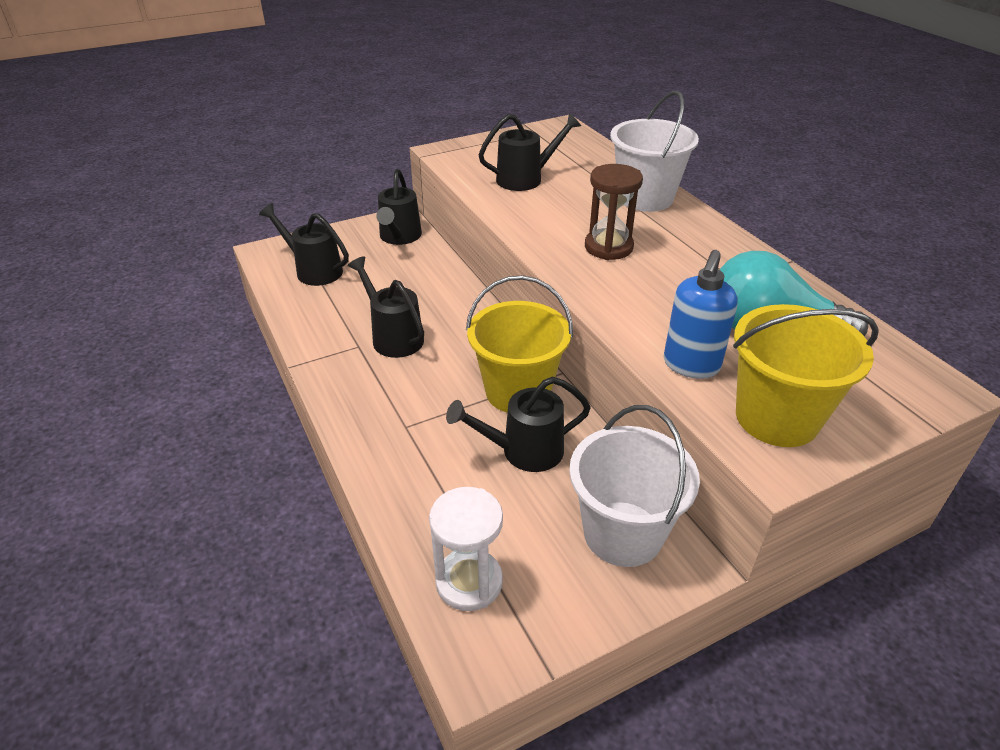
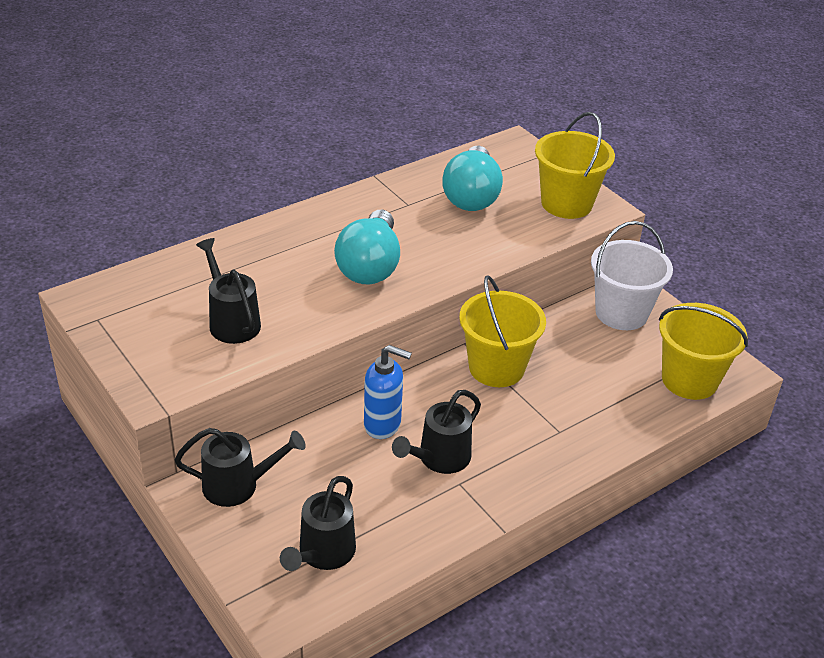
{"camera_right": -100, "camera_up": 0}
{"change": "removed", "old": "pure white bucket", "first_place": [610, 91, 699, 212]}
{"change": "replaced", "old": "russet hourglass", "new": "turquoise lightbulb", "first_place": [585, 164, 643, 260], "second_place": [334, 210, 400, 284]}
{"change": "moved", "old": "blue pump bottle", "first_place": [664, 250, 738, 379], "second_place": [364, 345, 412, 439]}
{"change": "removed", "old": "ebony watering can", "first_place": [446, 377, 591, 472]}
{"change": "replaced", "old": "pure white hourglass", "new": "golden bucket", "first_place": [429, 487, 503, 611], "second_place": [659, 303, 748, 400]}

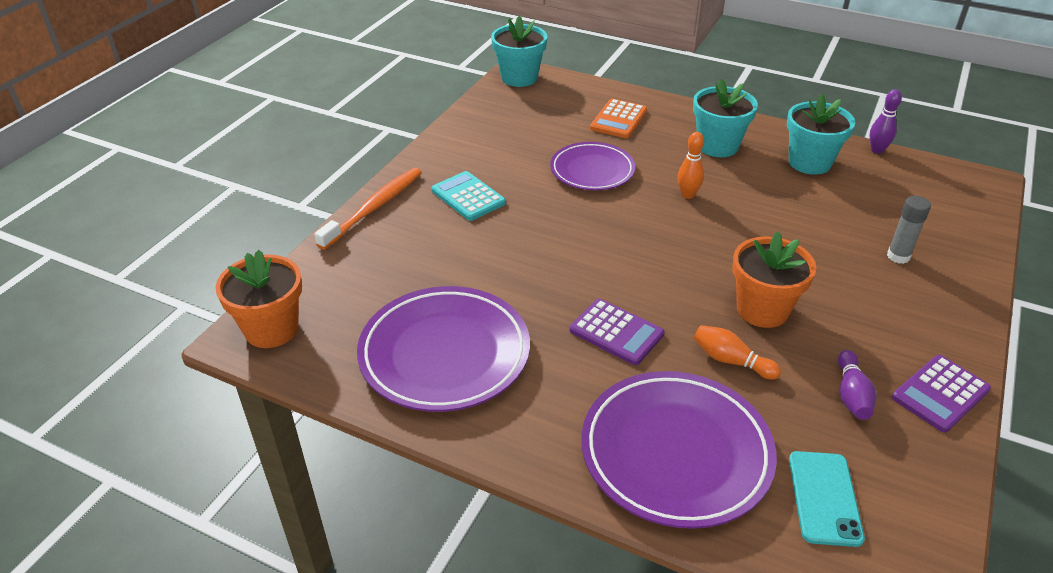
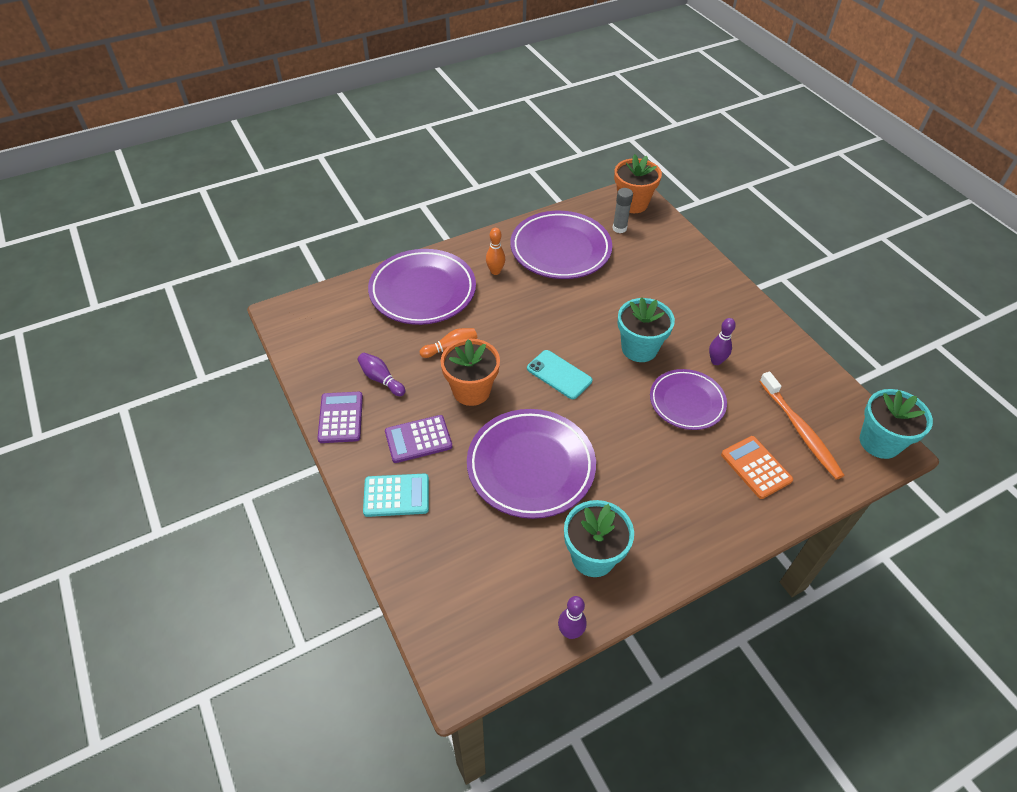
{"camera_right": 125, "camera_up": 10}
{"change": "moved", "old": "turquoise potted plant", "first_place": [693, 79, 758, 157], "second_place": [617, 297, 675, 362]}
{"change": "moved", "old": "orange-coloured bowling pin", "first_place": [677, 132, 704, 199], "second_place": [486, 228, 505, 275]}
{"change": "moved", "old": "orange-coloured toothbrush", "first_place": [314, 168, 422, 250], "second_place": [759, 372, 845, 480]}
{"change": "moved", "old": "turquoise pocket calculator", "first_place": [431, 171, 506, 221], "second_place": [363, 473, 429, 517]}
{"change": "moved", "old": "ash-grey glue", "first_place": [887, 196, 931, 264], "second_place": [612, 188, 633, 233]}
{"change": "moved", "old": "royal purple pocket calculator", "first_place": [570, 299, 664, 365], "second_place": [385, 415, 452, 463]}
{"change": "moved", "old": "turquoise smartphone", "first_place": [789, 451, 865, 547], "second_place": [527, 350, 592, 399]}
{"change": "added", "new": "royal purple bowling pin", "second_place": [709, 318, 736, 365]}
{"change": "added", "new": "royal purple flat dish", "second_place": [467, 409, 596, 519]}

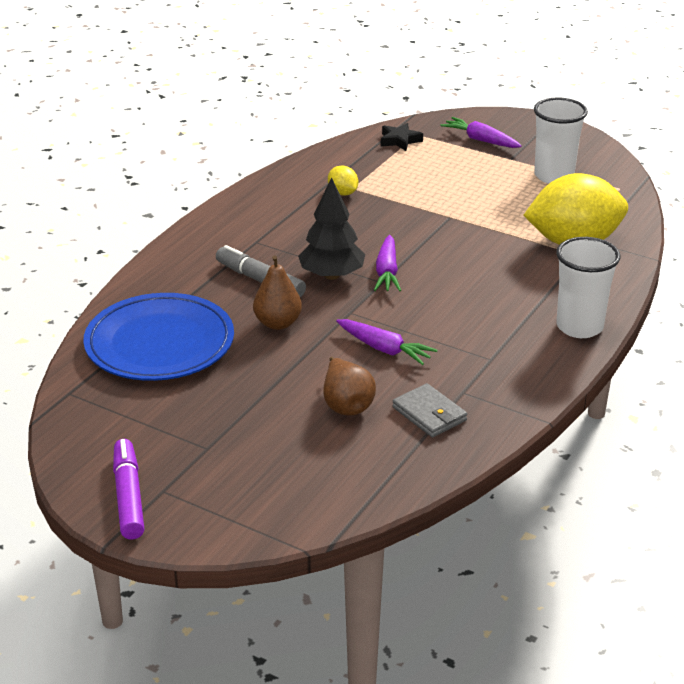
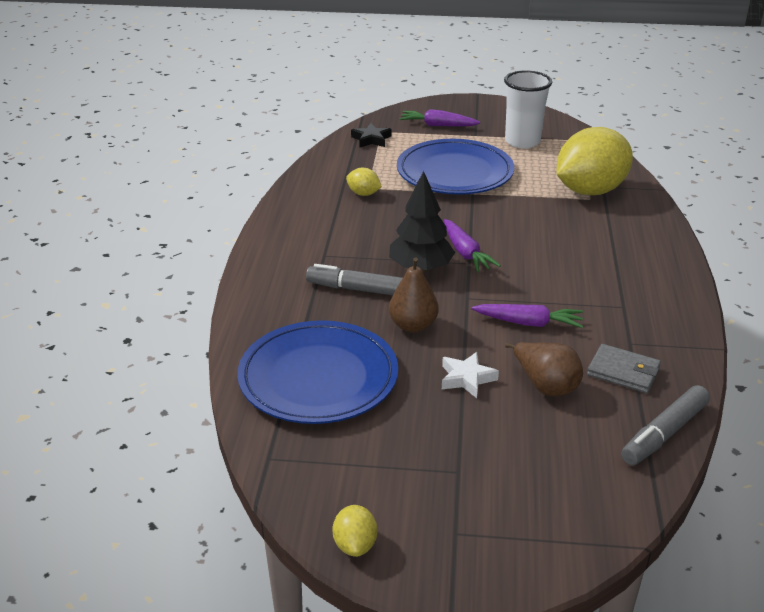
{"camera_right": -25, "camera_up": 0}
{"change": "removed", "old": "pure white cup", "first_place": [556, 237, 620, 338]}
{"change": "removed", "old": "royal purple felt pen", "first_place": [113, 439, 144, 539]}
{"change": "added", "new": "blue flat dish", "second_place": [397, 139, 514, 195]}
{"change": "added", "new": "pure white star shape", "second_place": [442, 352, 499, 398]}
{"change": "added", "new": "ash-grey felt pen", "second_place": [621, 385, 710, 465]}
{"change": "added", "new": "golden citrus fruit", "second_place": [332, 505, 377, 557]}

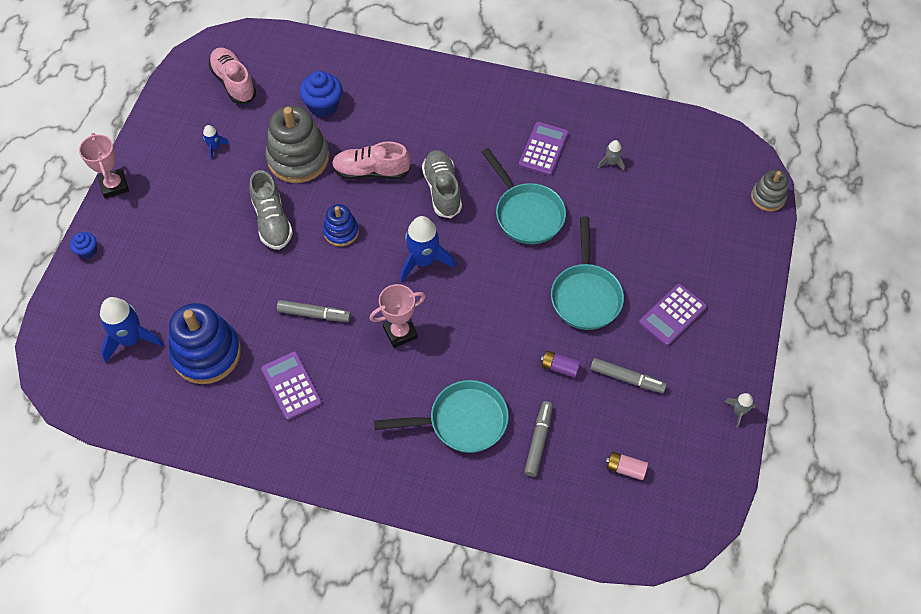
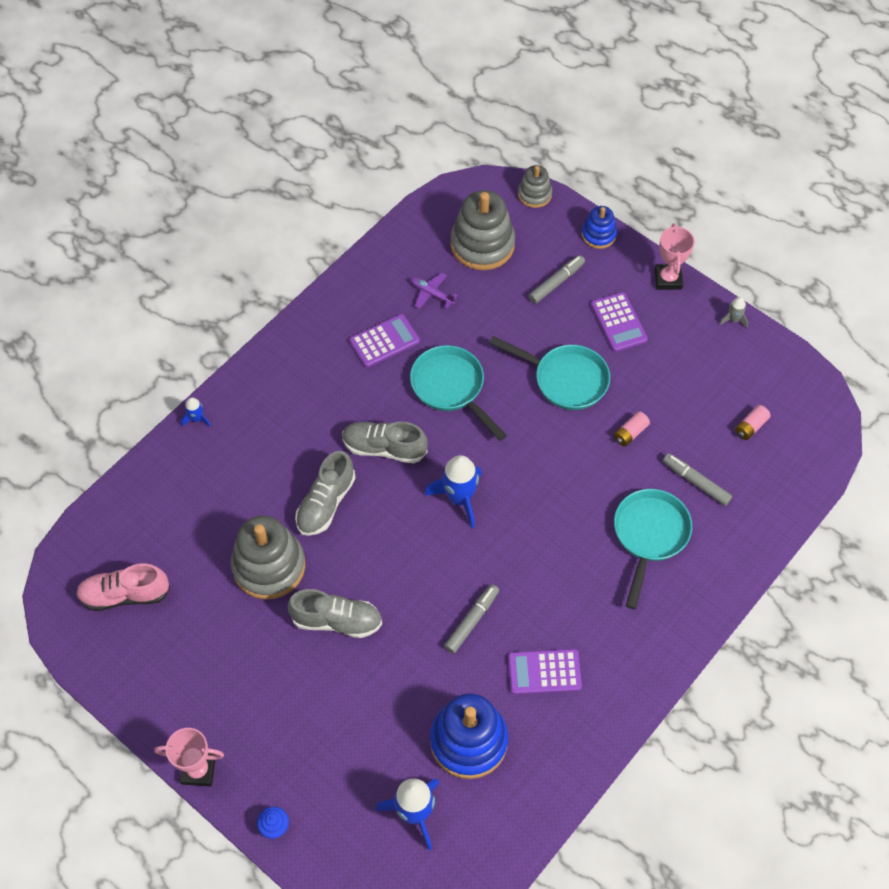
{"camera_right": -65, "camera_up": 0}
{"change": "removed", "old": "blue fairy cake", "first_place": [299, 71, 342, 117]}
{"change": "turned", "old": "royal purple pocket calculator", "first_place": [519, 122, 569, 176], "second_place": [349, 314, 420, 368], "degrees": 105}
{"change": "moved", "old": "blue spaceship", "first_place": [203, 125, 229, 160], "second_place": [181, 397, 211, 427]}
{"change": "replaced", "old": "ash-grey spaceship", "new": "royal purple plane", "first_place": [598, 140, 625, 171], "second_place": [411, 273, 458, 309]}
{"change": "recoloured", "old": "rosy lace-up shoe", "new": "ash-grey lace-up shoe", "first_place": [332, 142, 411, 180], "second_place": [295, 451, 356, 536]}
{"change": "turned", "old": "turquoise pan", "first_place": [481, 148, 566, 244], "second_place": [410, 345, 507, 441], "degrees": -120}
{"change": "moved", "old": "blue stacking toy", "first_place": [323, 204, 359, 246], "second_place": [582, 206, 617, 249]}
{"change": "moved", "old": "rosy prize cup", "first_place": [369, 284, 426, 348], "second_place": [655, 223, 695, 290]}
{"change": "recoloured", "old": "royal purple power cell", "new": "rosy power cell", "first_place": [541, 351, 581, 378], "second_place": [614, 411, 650, 447]}
{"change": "moved", "old": "ash-grey felt pen", "first_place": [590, 358, 667, 393], "second_place": [529, 255, 585, 304]}
{"change": "added", "new": "ash-grey stacking toy", "second_place": [451, 190, 515, 270]}

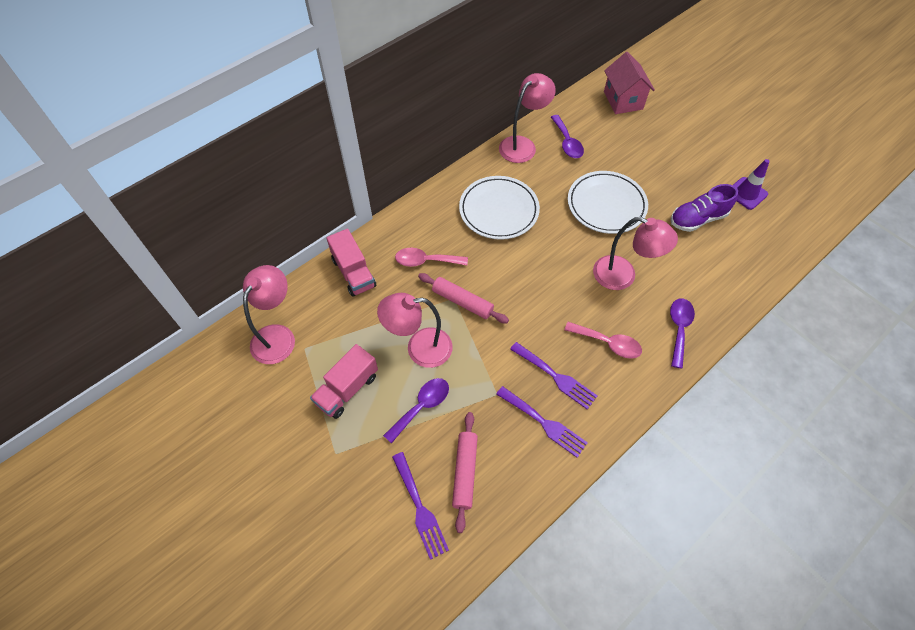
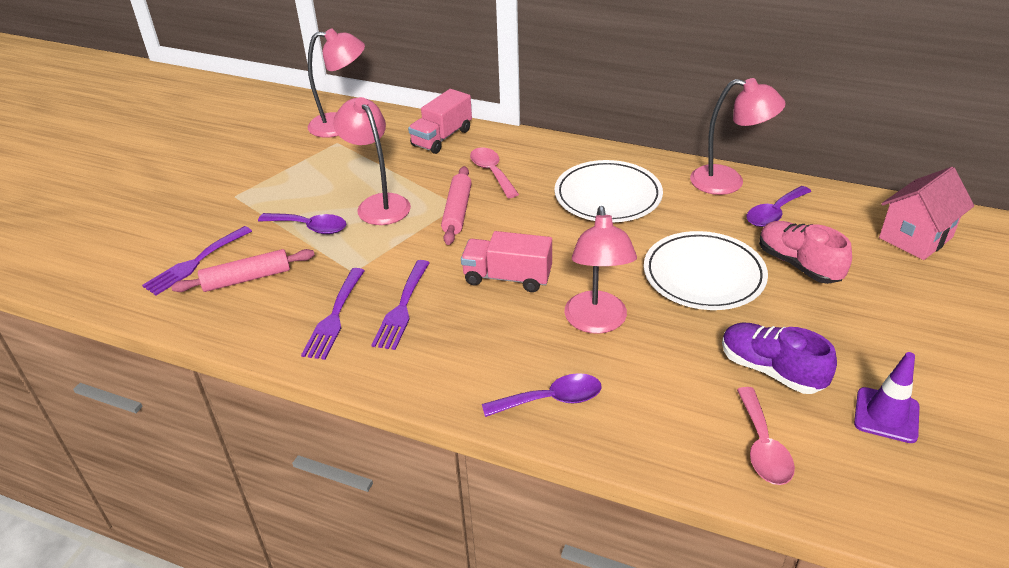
{"camera_right": 65, "camera_up": -20}
{"change": "moved", "old": "rosy spoon", "first_place": [565, 322, 642, 359], "second_place": [737, 387, 795, 485]}
{"change": "moved", "old": "rosy toy truck", "first_place": [310, 344, 378, 419], "second_place": [461, 231, 552, 292]}
{"change": "added", "new": "rosy lace-up shoe", "second_place": [759, 221, 852, 284]}

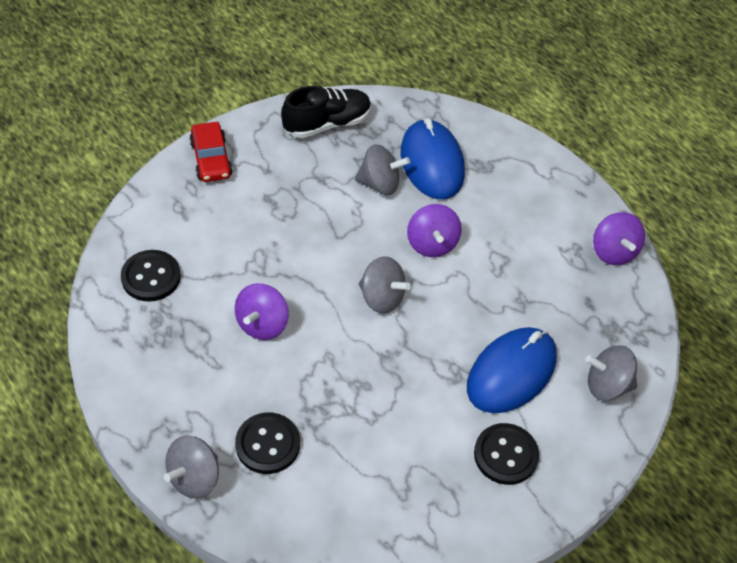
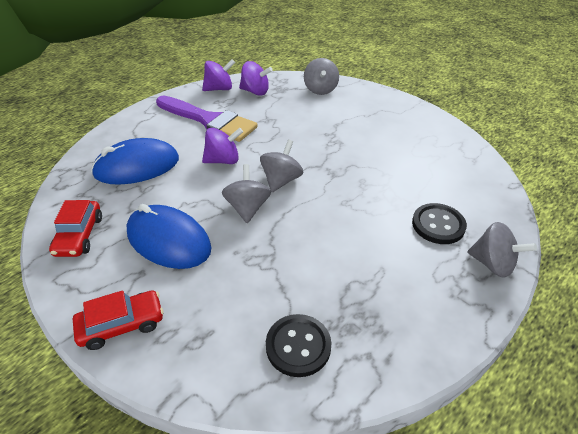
{"camera_right": -95, "camera_up": -10}
{"change": "replaced", "old": "ebony lace-up shoe", "new": "crimson car", "first_place": [281, 86, 371, 138], "second_place": [49, 200, 102, 257]}
{"change": "moved", "old": "ash-grey toy top", "first_place": [355, 144, 410, 195], "second_place": [222, 164, 271, 223]}
{"change": "moved", "old": "royal purple toy top", "first_place": [235, 283, 289, 340], "second_place": [239, 61, 273, 96]}
{"change": "moved", "old": "blue PC mouse", "first_place": [467, 327, 557, 413], "second_place": [126, 204, 212, 269]}
{"change": "removed", "old": "ebony button", "first_place": [474, 423, 539, 485]}
{"change": "added", "new": "royal purple paintbrush", "second_place": [156, 96, 257, 142]}

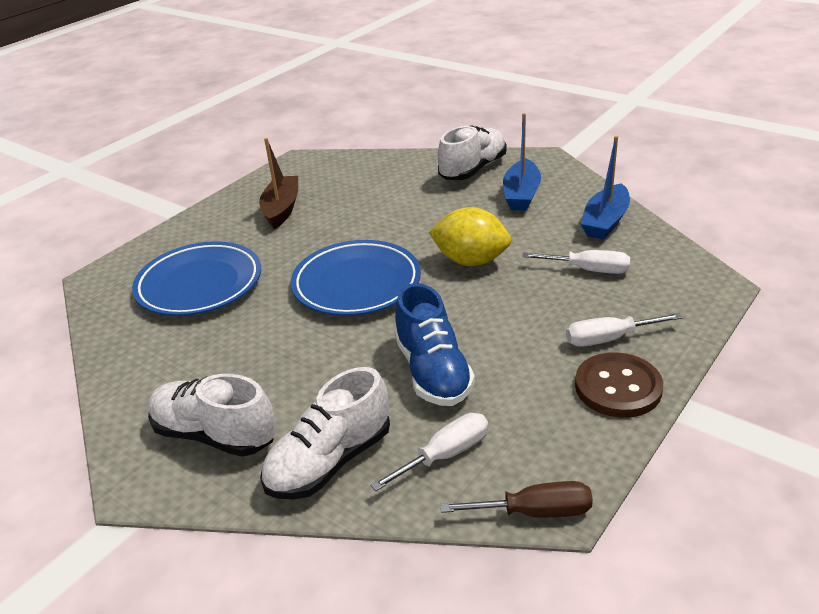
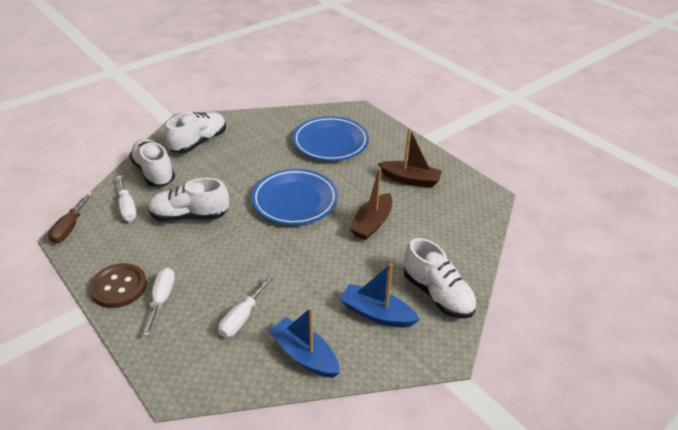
{"camera_right": 100, "camera_up": 5}
{"change": "removed", "old": "golden citrus fruit", "first_place": [429, 207, 511, 266]}
{"change": "recoloured", "old": "blue lace-up shoe", "new": "pure white lace-up shoe", "first_place": [394, 283, 475, 406], "second_place": [148, 178, 229, 221]}
{"change": "added", "new": "russet sailboat", "second_place": [349, 167, 392, 240]}

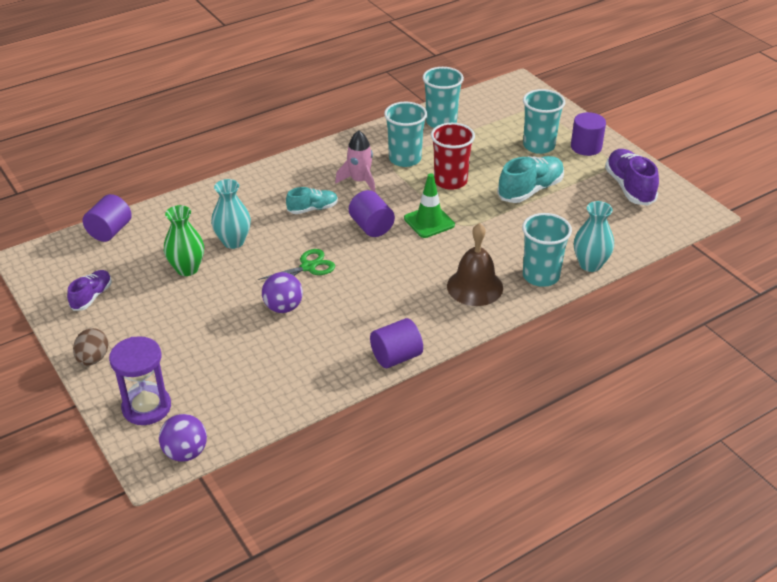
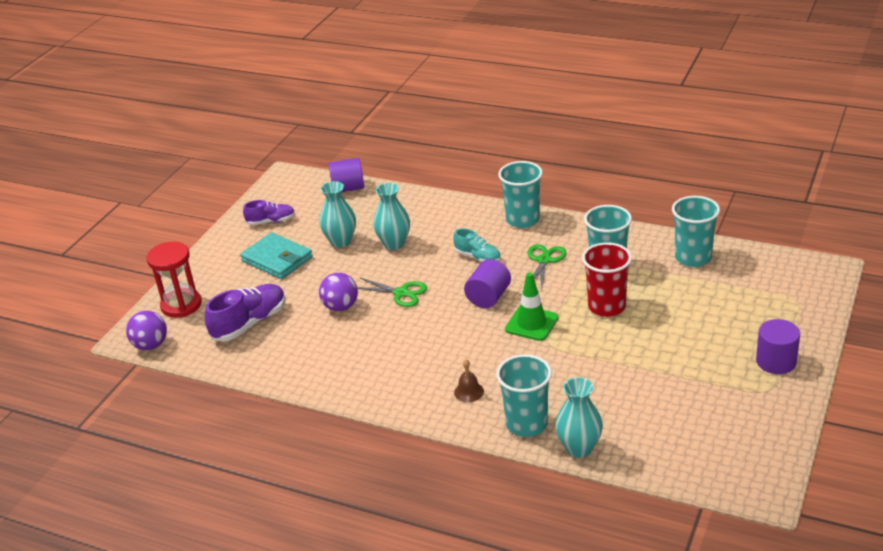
{"camera_right": 60, "camera_up": -5}
{"change": "moved", "old": "turquoise cup", "first_place": [523, 89, 565, 154], "second_place": [498, 161, 543, 228]}
{"change": "replaced", "old": "rosy spaceship", "new": "leaf-green scissors", "first_place": [335, 131, 376, 193], "second_place": [528, 244, 566, 290]}
{"change": "moved", "old": "royal purple lace-up shoe", "first_place": [605, 149, 659, 206], "second_place": [205, 284, 286, 342]}
{"change": "removed", "old": "turquoise lace-up shoe", "first_place": [497, 156, 564, 203]}
{"change": "recoloured", "old": "leaf-green tall vase", "new": "turquoise tall vase", "first_place": [164, 205, 204, 276], "second_place": [319, 181, 356, 248]}
{"change": "resized", "old": "russet bell", "first_place": [447, 223, 503, 306], "second_place": [454, 360, 484, 402], "factor": 0.5}
{"change": "removed", "old": "royal purple cylinder shape", "first_place": [370, 318, 423, 368]}
{"change": "removed", "old": "russet egg", "first_place": [73, 328, 108, 366]}
{"change": "recoloured", "old": "royal purple hourglass", "new": "crimson hourglass", "first_place": [109, 336, 171, 425], "second_place": [147, 242, 202, 318]}
{"change": "added", "new": "turquoise wallet", "second_place": [240, 233, 313, 279]}

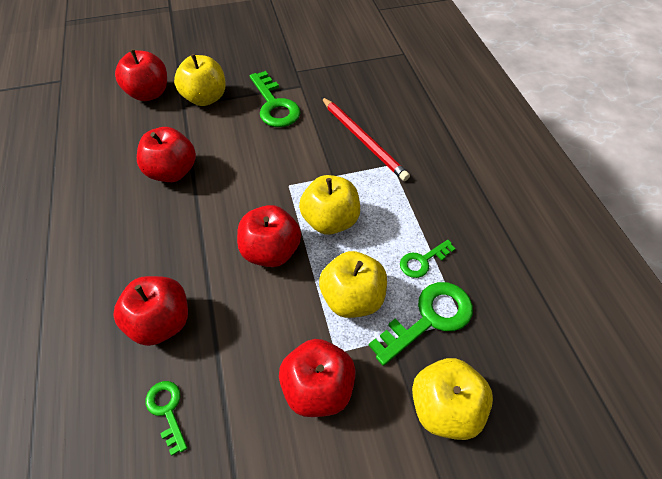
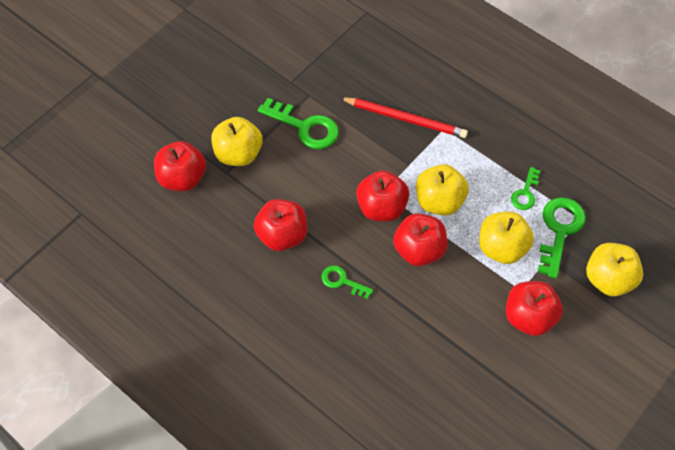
{"camera_right": -35, "camera_up": 5}
{"change": "moved", "old": "crimson toy apple", "first_place": [113, 276, 188, 346], "second_place": [356, 170, 409, 222]}
{"change": "moved", "old": "leaf-green key", "first_place": [145, 381, 188, 456], "second_place": [321, 265, 373, 299]}

